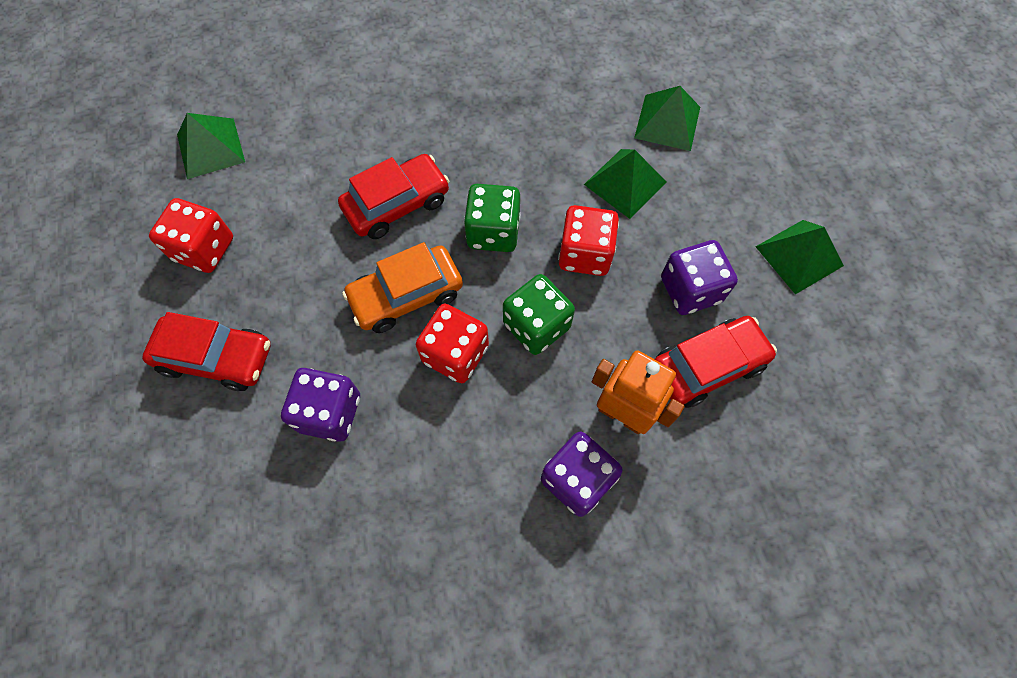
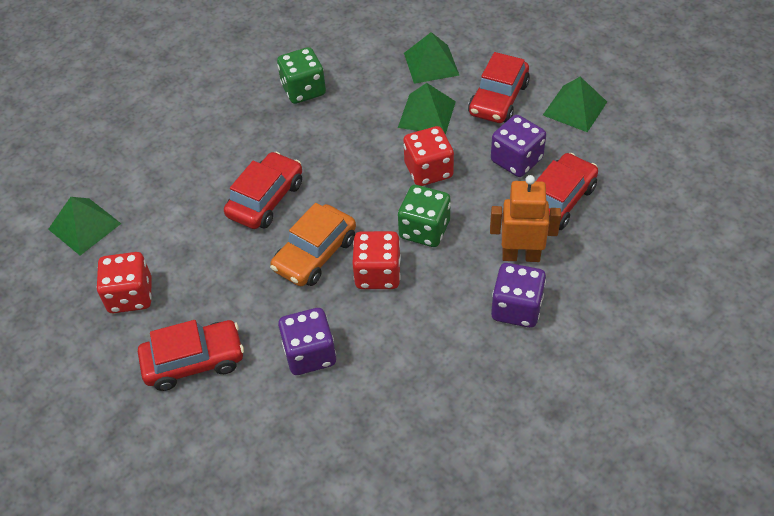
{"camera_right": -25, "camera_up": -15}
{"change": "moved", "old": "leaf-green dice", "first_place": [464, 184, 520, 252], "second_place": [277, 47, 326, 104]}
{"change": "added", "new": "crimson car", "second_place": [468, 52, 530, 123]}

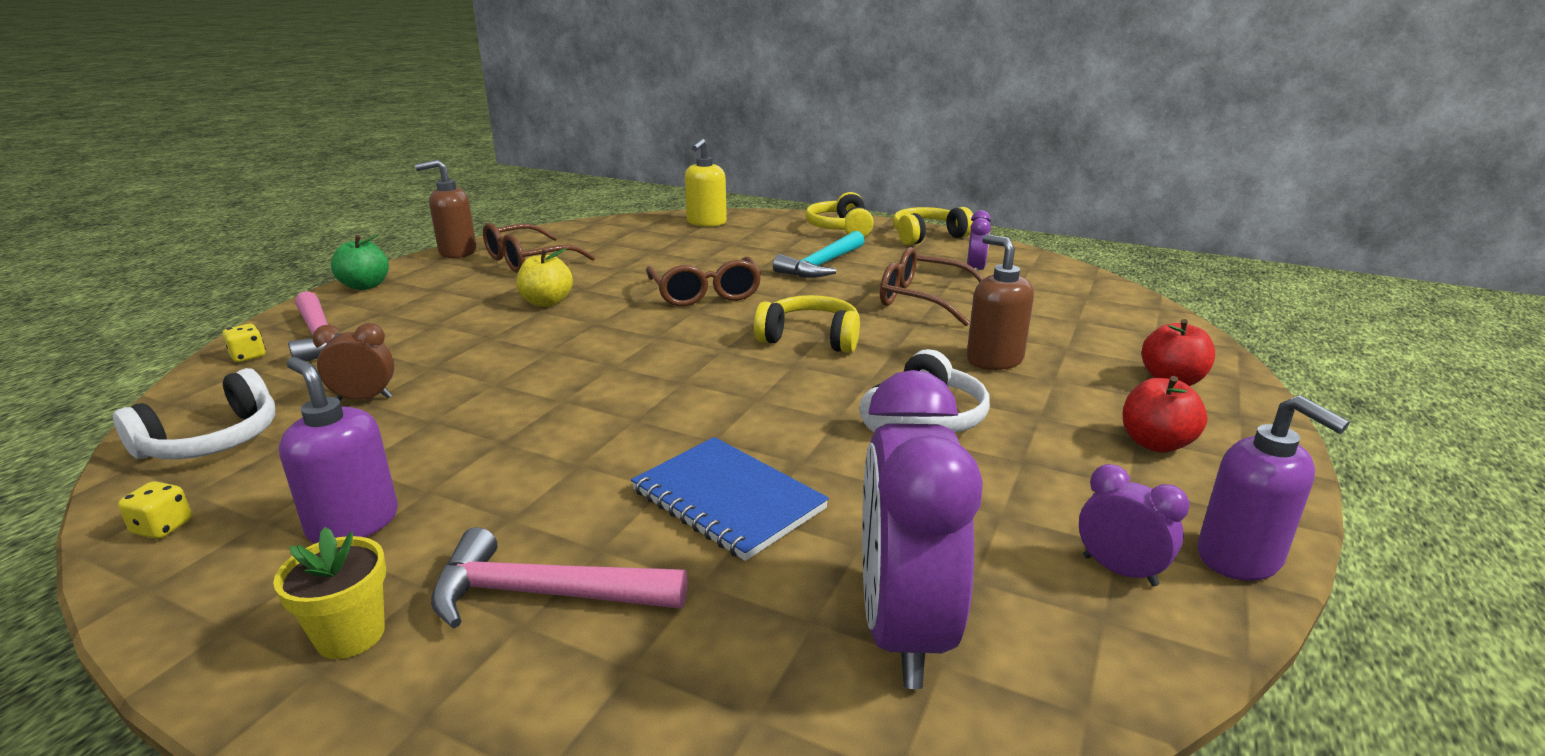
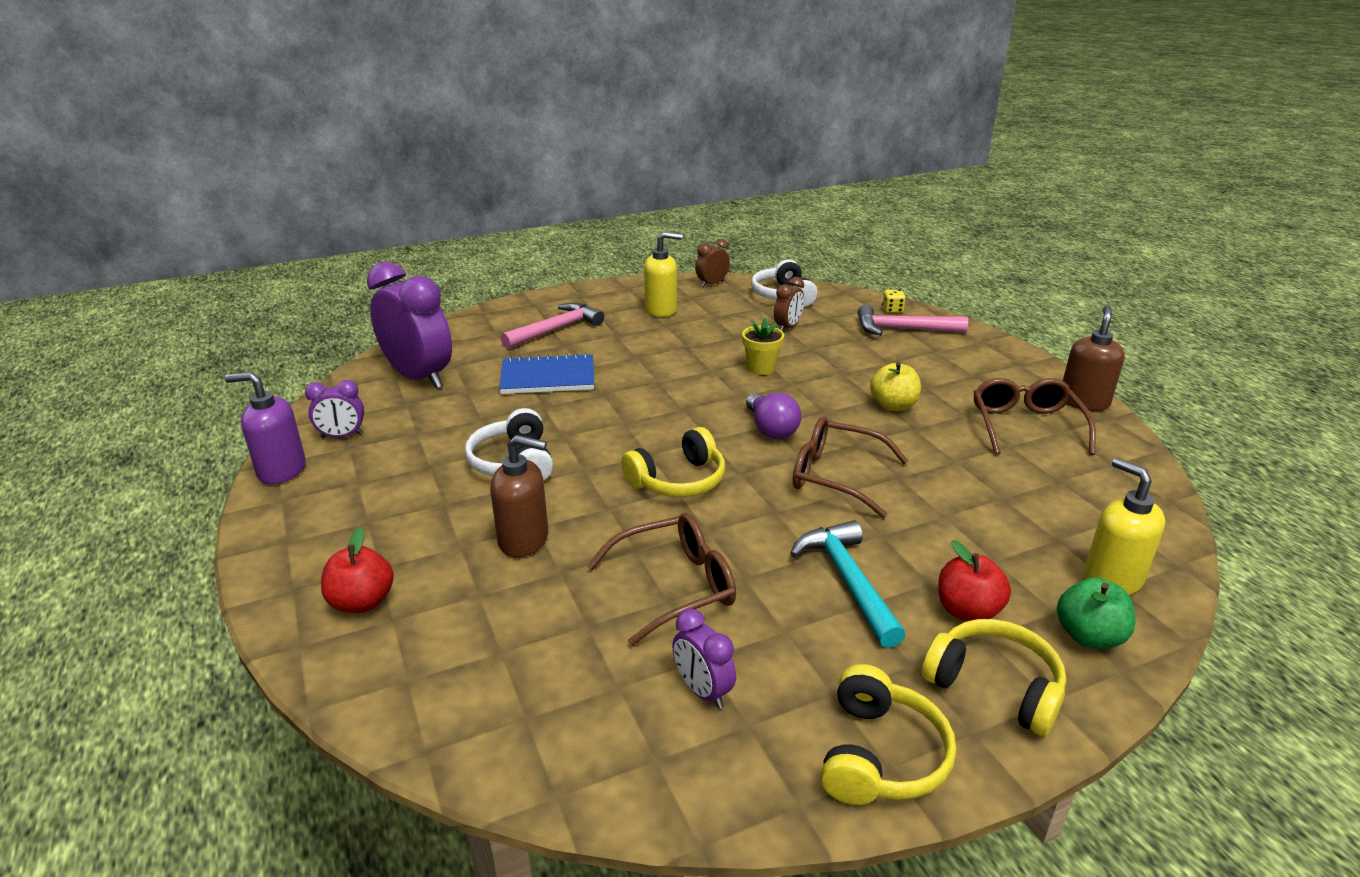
{"camera_right": 130, "camera_up": 5}
{"change": "moved", "old": "leaf-green toy apple", "first_place": [331, 234, 389, 290], "second_place": [1057, 578, 1136, 649]}
{"change": "recoloured", "old": "royal purple pump bottle", "new": "golden pump bottle", "first_place": [279, 357, 398, 544], "second_place": [644, 232, 682, 317]}
{"change": "moved", "old": "crimson toy apple", "first_place": [1123, 376, 1207, 453], "second_place": [938, 540, 1011, 621]}
{"change": "replaced", "old": "golden dice", "new": "russet clock", "first_place": [118, 481, 192, 539], "second_place": [695, 239, 730, 287]}
{"change": "moved", "old": "golden potted plant", "first_place": [273, 527, 386, 659], "second_place": [742, 318, 784, 375]}
{"change": "added", "new": "royal purple lightbulb", "second_place": [746, 393, 801, 439]}

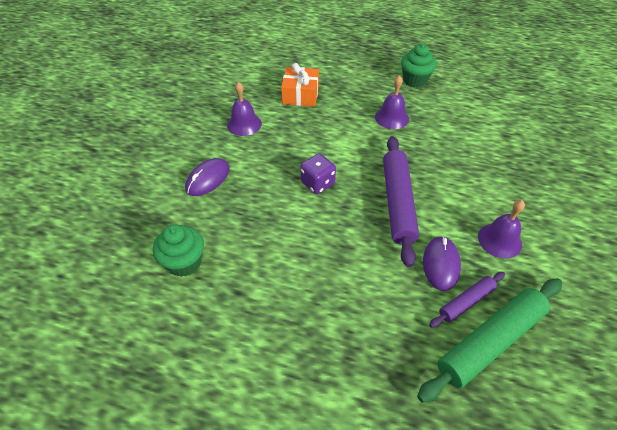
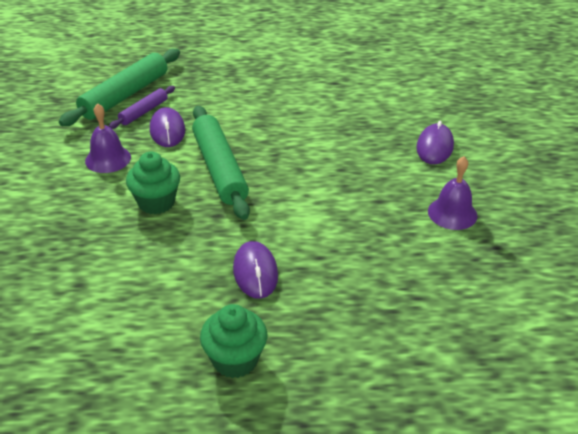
{"camera_right": 160, "camera_up": -10}
{"change": "removed", "old": "orange-coloured gift", "first_place": [281, 63, 319, 107]}
{"change": "replaced", "old": "royal purple bell", "new": "royal purple PC mouse", "first_place": [375, 75, 409, 129], "second_place": [233, 241, 278, 299]}
{"change": "recoloured", "old": "royal purple rolling pin", "new": "leaf-green rolling pin", "first_place": [383, 136, 419, 267], "second_place": [192, 106, 250, 220]}
{"change": "removed", "old": "royal purple dice", "first_place": [300, 153, 336, 194]}
{"change": "moved", "old": "leaf-green fairy cake", "first_place": [153, 224, 204, 277], "second_place": [126, 152, 180, 214]}

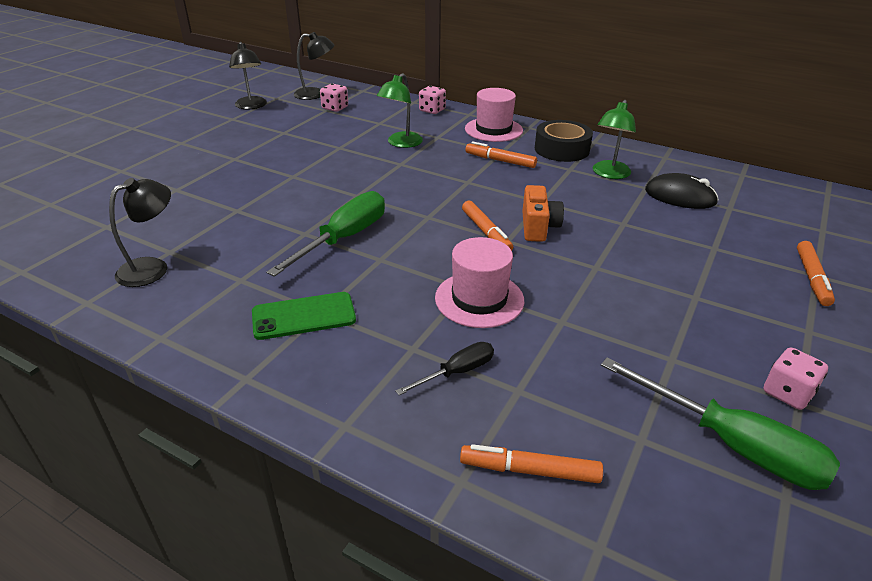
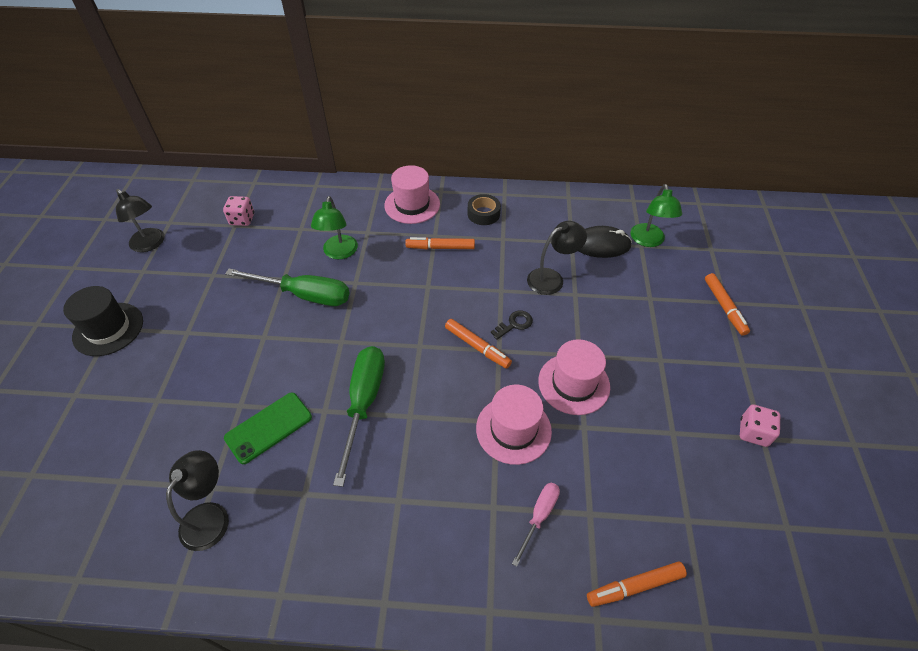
{"camera_right": -25, "camera_up": 15}
{"change": "moved", "old": "ebony reading lamp", "first_place": [294, 32, 335, 100], "second_place": [527, 221, 587, 295]}
{"change": "removed", "old": "rosy dice", "first_place": [419, 86, 446, 114]}
{"change": "moved", "old": "leaf-green reading lamp", "first_place": [593, 100, 636, 179], "second_place": [630, 184, 682, 247]}
{"change": "resized", "old": "ebony tape", "first_place": [535, 120, 593, 162], "second_place": [468, 194, 501, 225], "factor": 0.65}
{"change": "replaced", "old": "orange-coloured compact camera", "new": "ebony key", "first_place": [522, 185, 564, 242], "second_place": [491, 311, 533, 340]}
{"change": "moved", "old": "leaf-green smartphone", "first_place": [252, 292, 356, 340], "second_place": [224, 393, 312, 464]}
{"change": "recoloured", "old": "ebony flat screwdriver", "new": "rosy flat screwdriver", "first_place": [395, 342, 494, 395], "second_place": [512, 483, 560, 567]}
{"change": "moved", "old": "leaf-green flat screwdriver", "first_place": [601, 358, 840, 490], "second_place": [225, 268, 349, 306]}
{"change": "added", "new": "ebony top hat", "second_place": [63, 286, 143, 356]}
{"change": "added", "new": "rosy top hat", "second_place": [538, 339, 610, 415]}

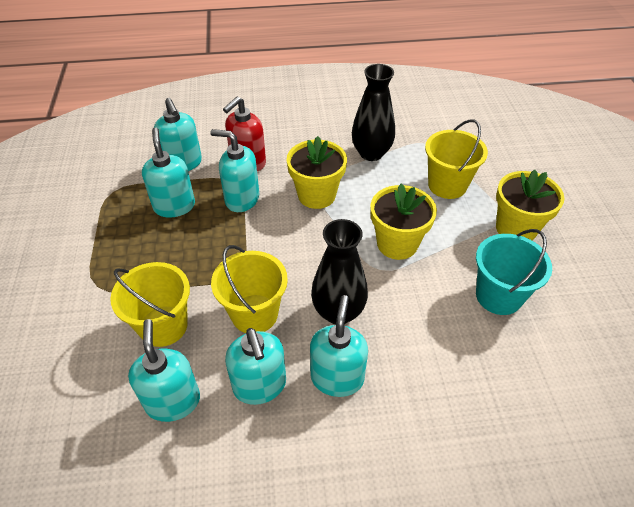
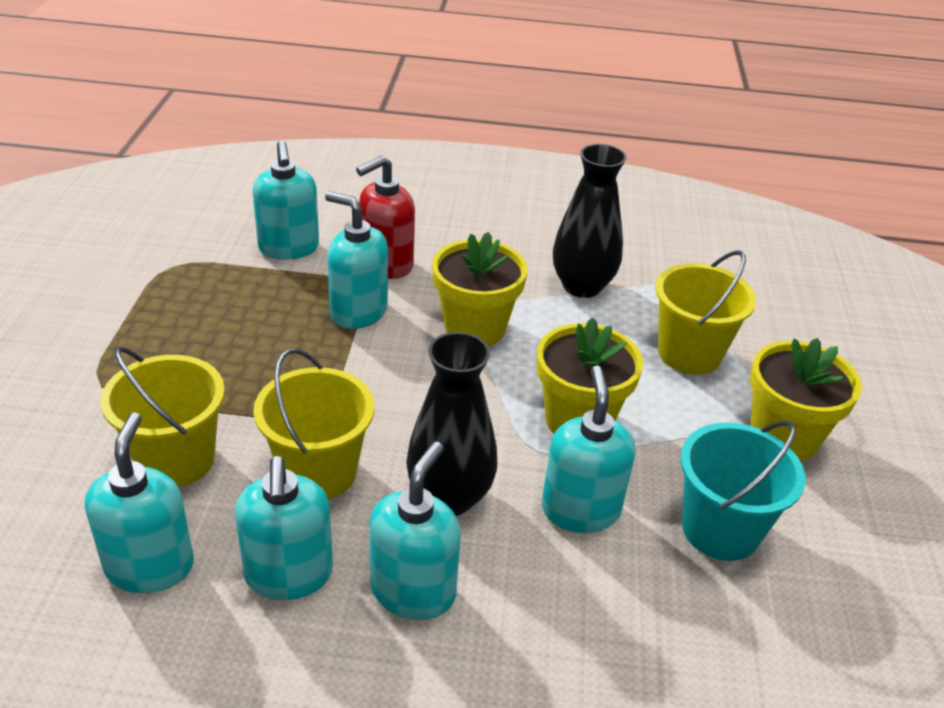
{"camera_right": 10, "camera_up": -10}
{"change": "moved", "old": "turquoise pump bottle", "first_place": [142, 127, 195, 218], "second_place": [542, 366, 635, 533]}

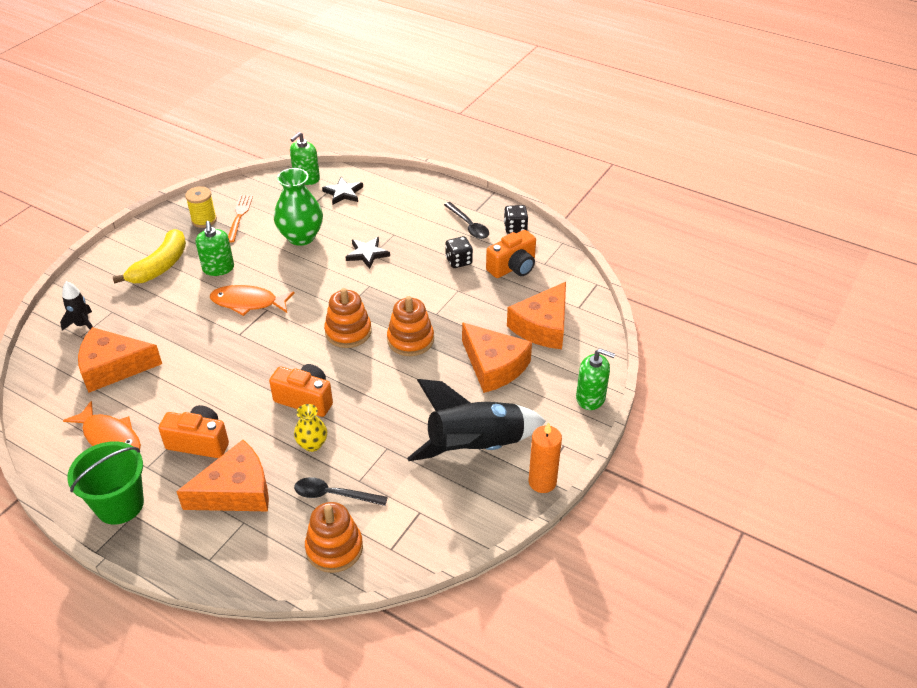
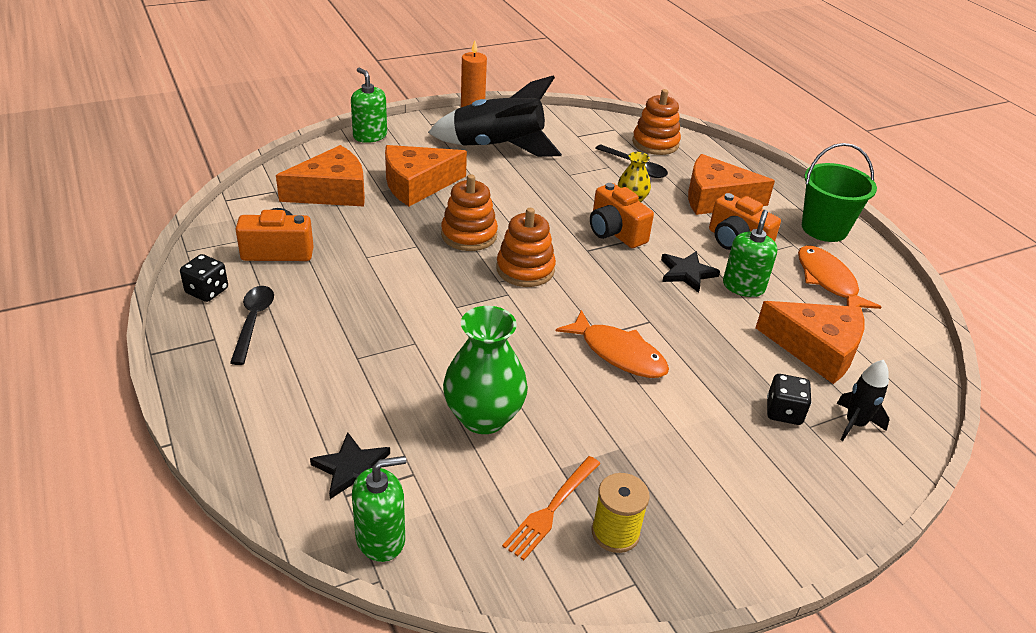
{"camera_right": -150, "camera_up": -5}
{"change": "moved", "old": "leaf-green pump bottle", "first_place": [196, 221, 234, 276], "second_place": [723, 210, 777, 297]}
{"change": "removed", "old": "golden banana", "first_place": [113, 229, 186, 284]}
{"change": "moved", "old": "ebony dice", "first_place": [445, 236, 473, 268], "second_place": [767, 374, 812, 425]}
{"change": "moved", "old": "ebony star shape", "first_place": [346, 237, 390, 269], "second_place": [661, 251, 720, 293]}
{"change": "turned", "old": "orange-coloured cheese wedge", "first_place": [462, 322, 532, 393], "second_place": [385, 145, 467, 206], "degrees": -105}

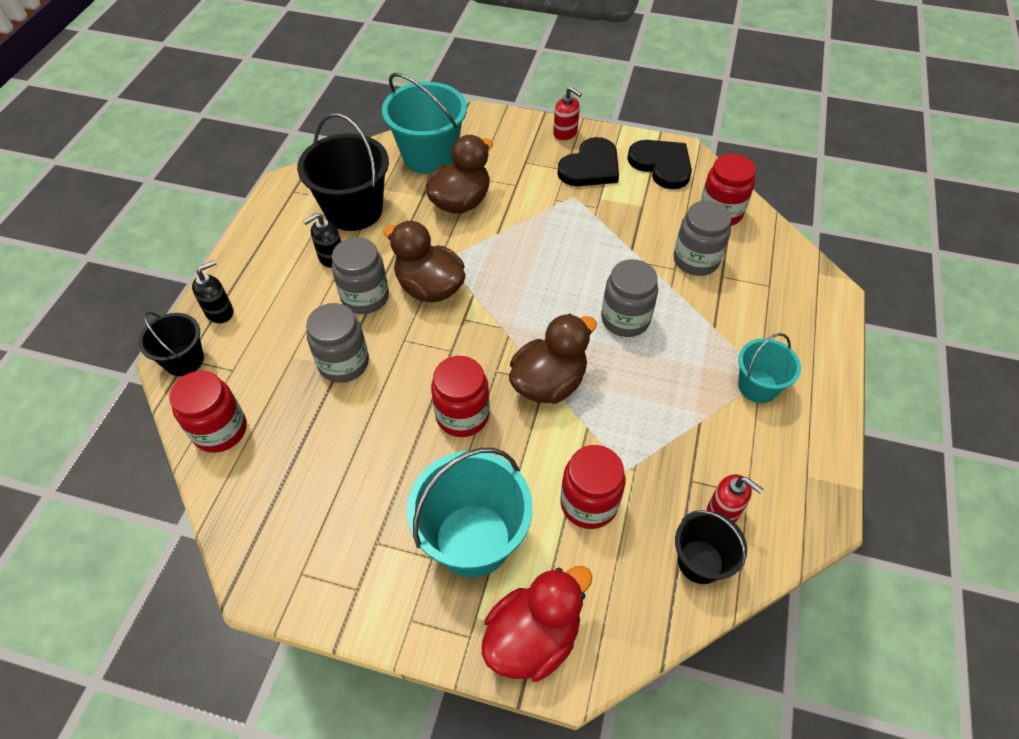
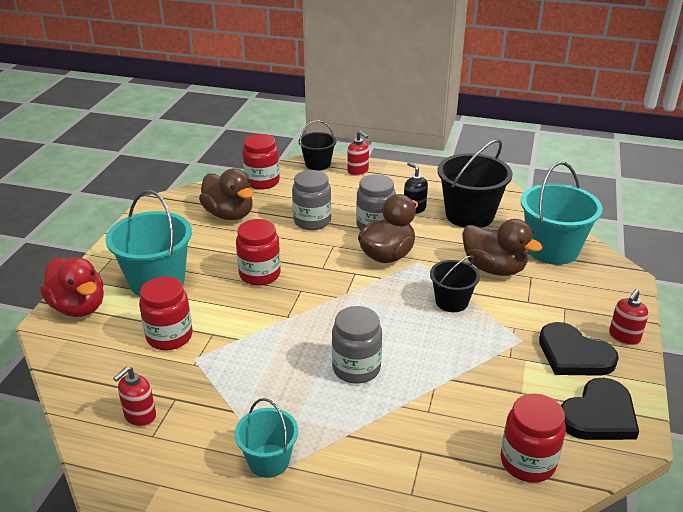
{"camera_right": 90, "camera_up": -20}
{"change": "removed", "old": "ash-grey preserve jar", "first_place": [674, 201, 731, 276]}
{"change": "recoloured", "old": "ebony pump bottle", "new": "crimson pump bottle", "first_place": [192, 260, 233, 324], "second_place": [347, 131, 369, 176]}
{"change": "moved", "old": "russet duck", "first_place": [509, 314, 597, 404], "second_place": [199, 168, 253, 220]}
{"change": "moved", "old": "ebony bucket", "first_place": [675, 510, 747, 584], "second_place": [430, 255, 480, 312]}

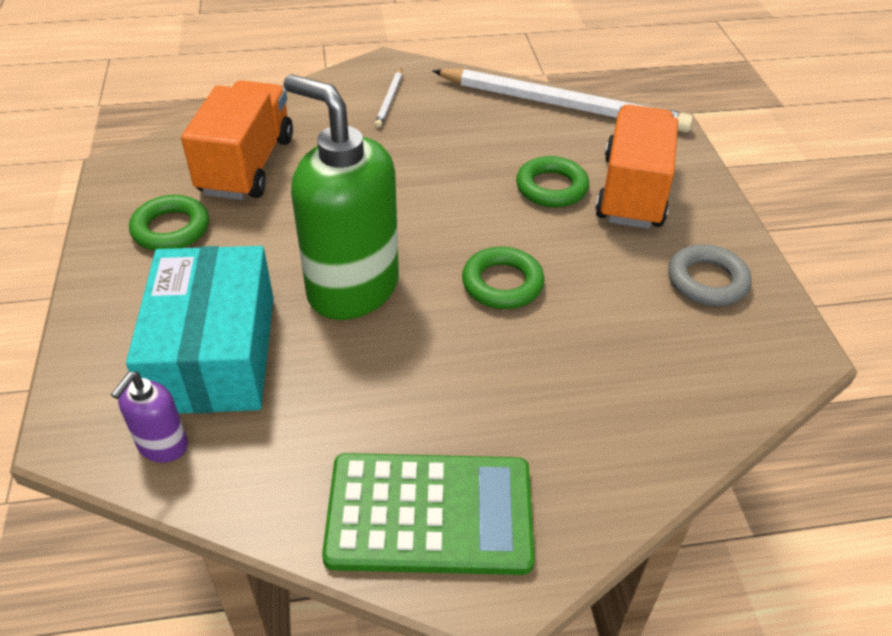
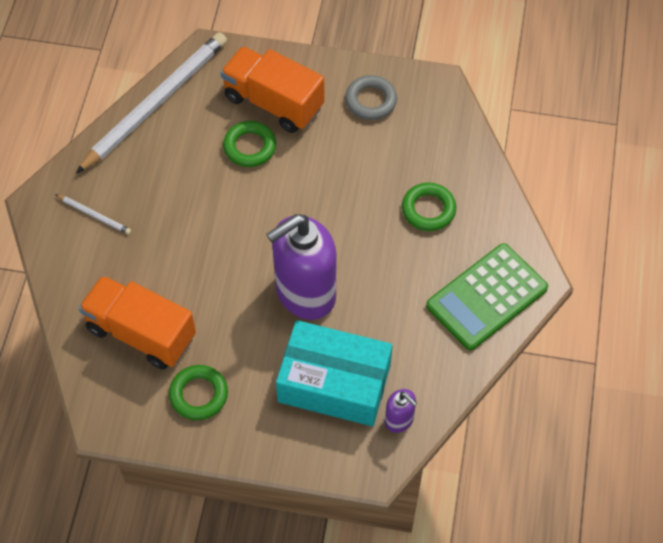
{"camera_right": -70, "camera_up": 15}
{"change": "recoloured", "old": "leaf-green pump bottle", "new": "royal purple pump bottle", "first_place": [284, 74, 399, 320], "second_place": [266, 214, 337, 320]}
{"change": "moved", "old": "leaf-green ring", "first_place": [462, 247, 545, 309], "second_place": [402, 183, 456, 231]}
{"change": "turned", "old": "leaf-green pocket calculator", "first_place": [322, 453, 535, 575], "second_place": [426, 243, 548, 350], "degrees": -150}

